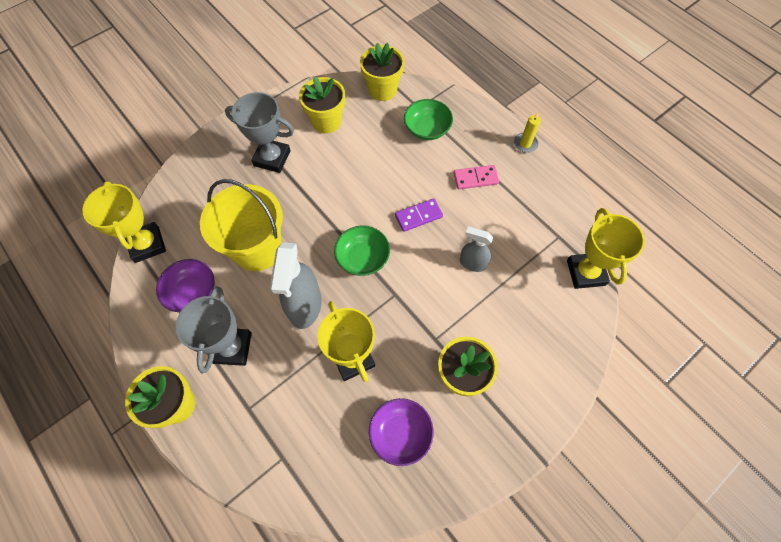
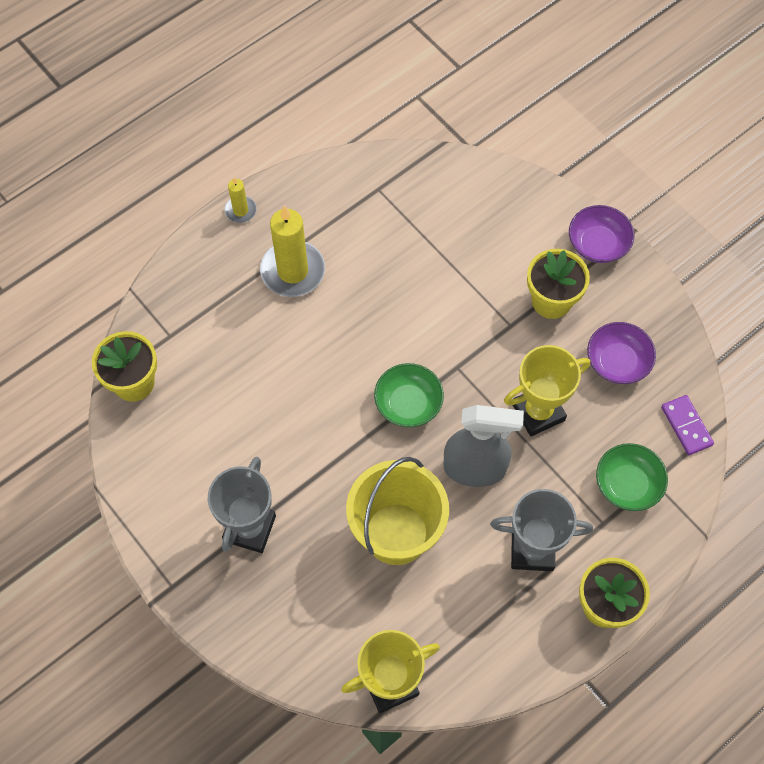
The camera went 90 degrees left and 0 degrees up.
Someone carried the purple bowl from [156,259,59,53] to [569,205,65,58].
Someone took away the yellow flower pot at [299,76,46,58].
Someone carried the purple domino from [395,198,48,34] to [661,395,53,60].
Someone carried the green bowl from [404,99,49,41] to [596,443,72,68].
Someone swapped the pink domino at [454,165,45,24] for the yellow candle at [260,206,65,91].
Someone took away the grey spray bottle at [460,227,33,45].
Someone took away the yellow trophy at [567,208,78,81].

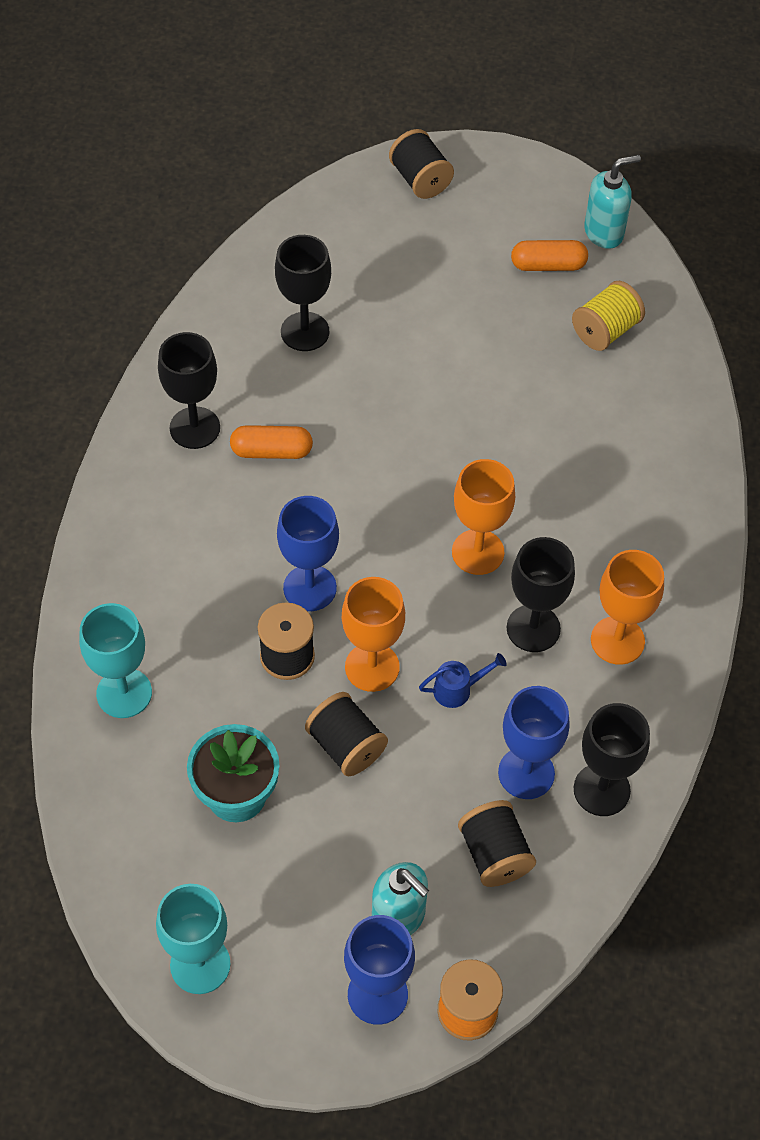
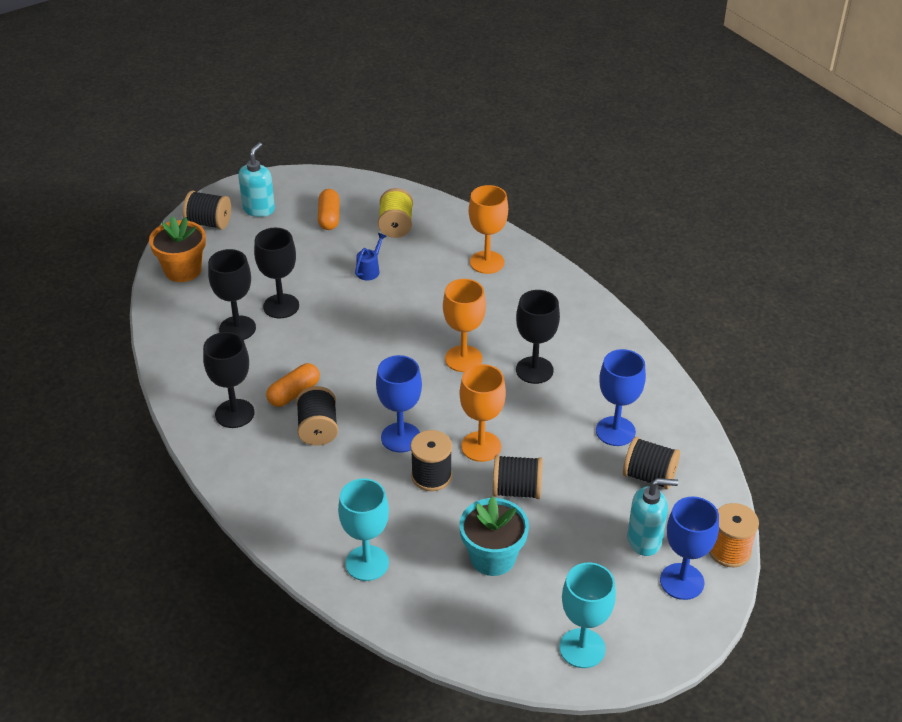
The camera went 45 degrees left and 15 degrees down.
Someone carried the blue watering can from [419,653,88,55] to [355,233,32,47].
Someone rotated the orange capsule at [511,240,77,31] by 45 degrees counterclockwise.
Someone carried the black goblet from [574,703,76,113] to [254,228,45,90].
Someone carried the turquoise soap dispenser from [584,155,57,94] to [238,142,37,75].
Someone carried the orange goblet from [591,550,73,115] to [469,185,39,89].
Someone put down the orange flower pot at [149,216,57,66].
Someone put down the black spool at [296,386,42,60].

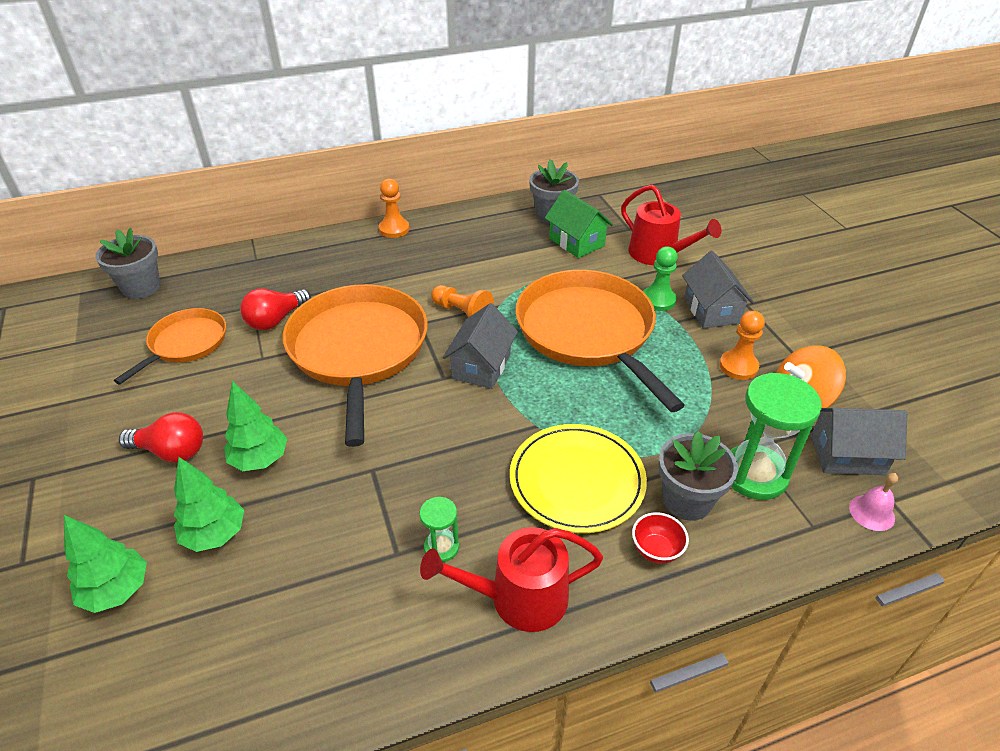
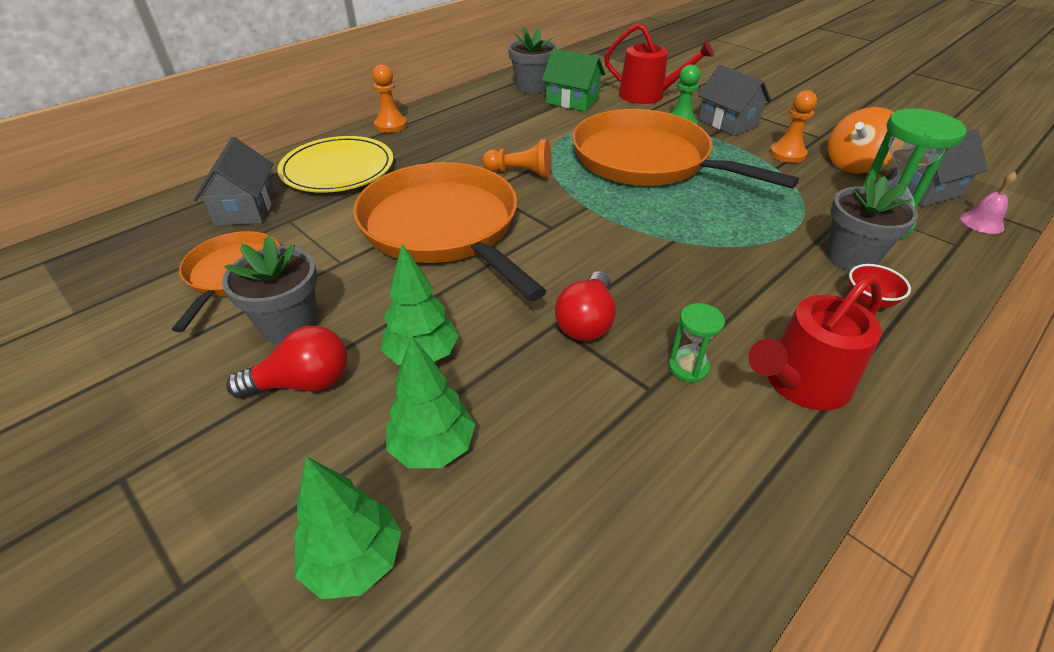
The camera went 25 degrees left and 0 degrees up.
Someone carried the grey flower pot from [95,228,65,71] to [222,235,96,109].
Someone carried the red light bulb from [240,288,71,42] to [555,271,61,70].
Someone carried the grey house from [443,303,75,86] to [193,137,82,89].
Someone carried the yellow plate from [510,424,137,109] to [277,136,116,57].

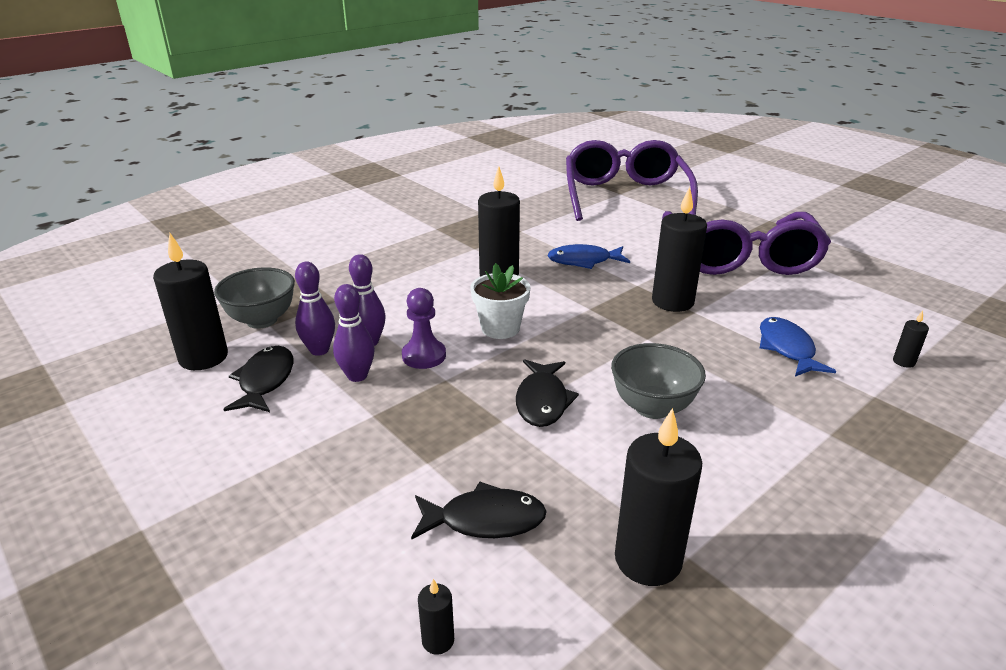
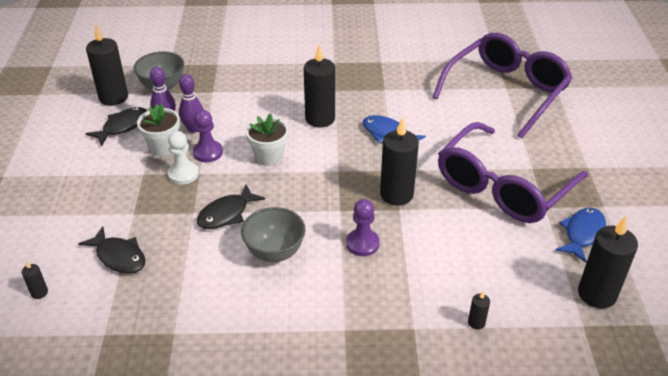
The camera went 40 degrees right and 10 degrees up.
Someone swapped the purple bowling pin at [333,284,42,98] for the white flower pot at [137,104,43,52].
Someone carried the black candle from [615,408,87,178] to [578,216,60,93].
Someone carried the blue fish from [760,317,76,60] to [555,208,51,55].
Someone put down the white pawn at [168,131,31,54].
Someone put down the purple pawn at [346,199,34,57].

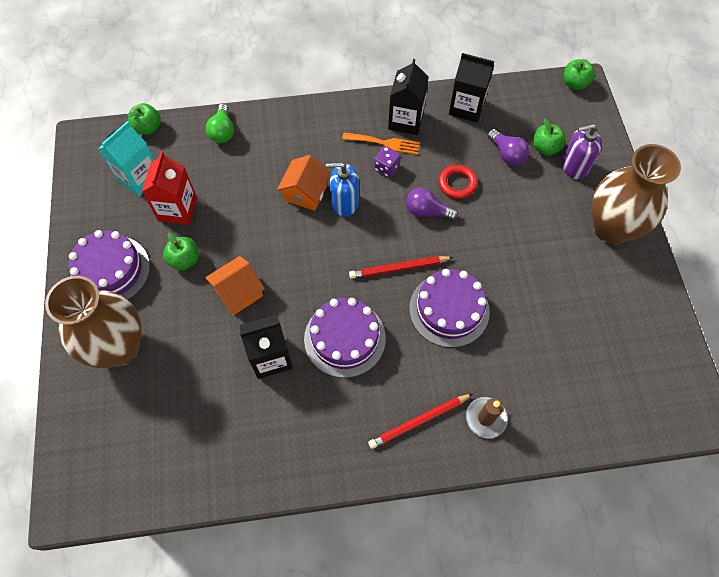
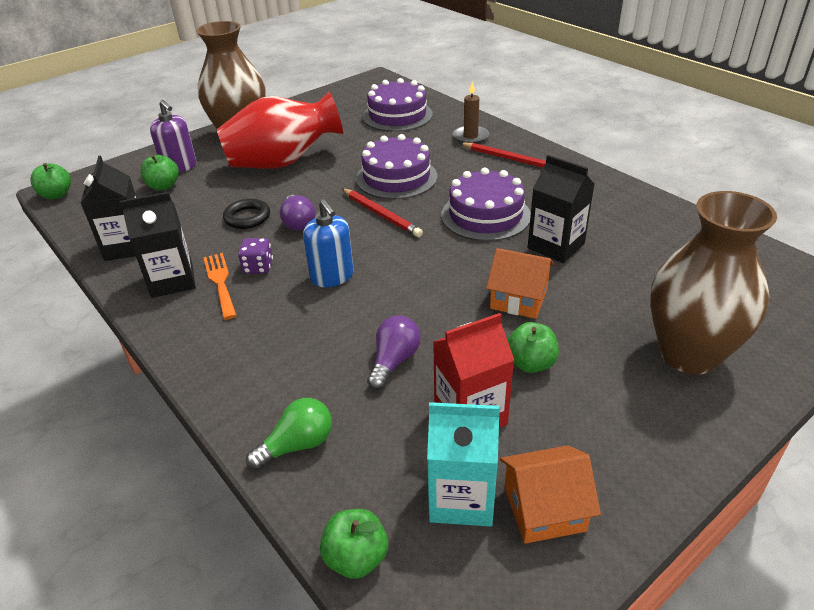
The camera went 120 degrees left and 25 degrees down.
Someone carried the purple cake from [69,230,81,70] to [363,78,70,54].
Someone carried the orange house from [277,155,54,56] to [500,445,101,99].
Someone repainted the red ring at [438,165,40,34], which became the black ring at [223,199,47,30].
Someone carried the purple light bulb from [487,129,42,37] to [367,316,54,74].
Someone put down the red vase at [217,91,126,78].

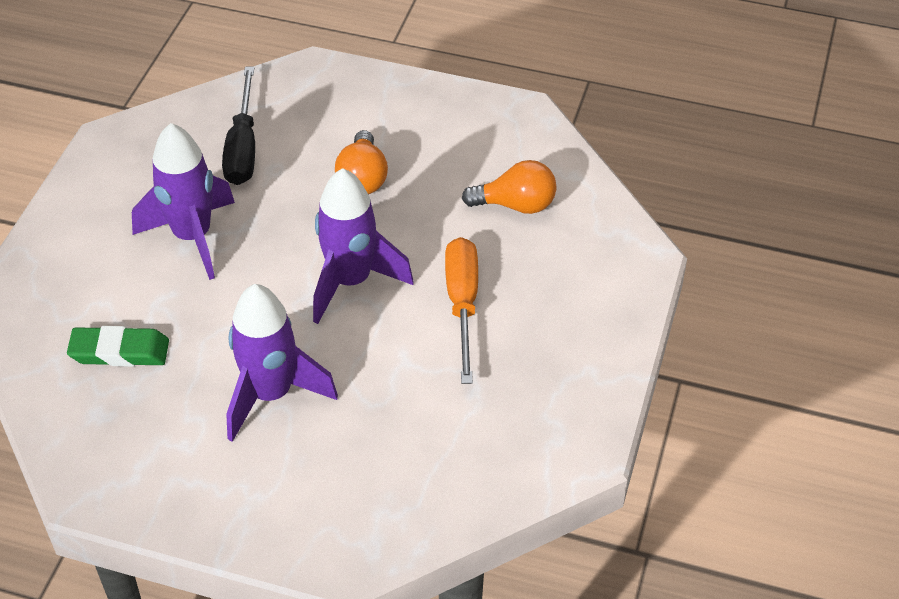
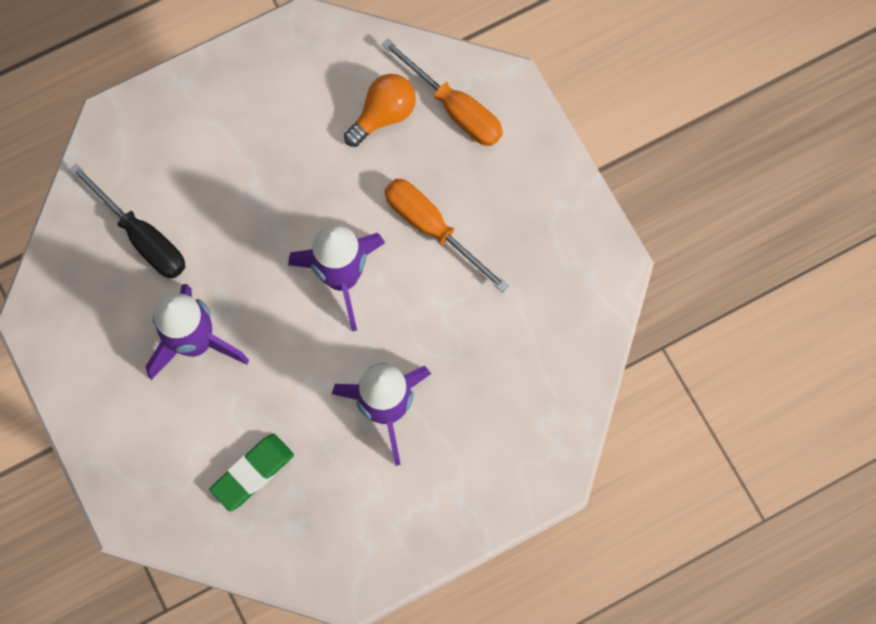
The camera went 45 degrees left and 25 degrees up.
Someone took away the orange light bulb at [335,130,53,64].
Someone put down the orange screwdriver at [381,38,122,108].

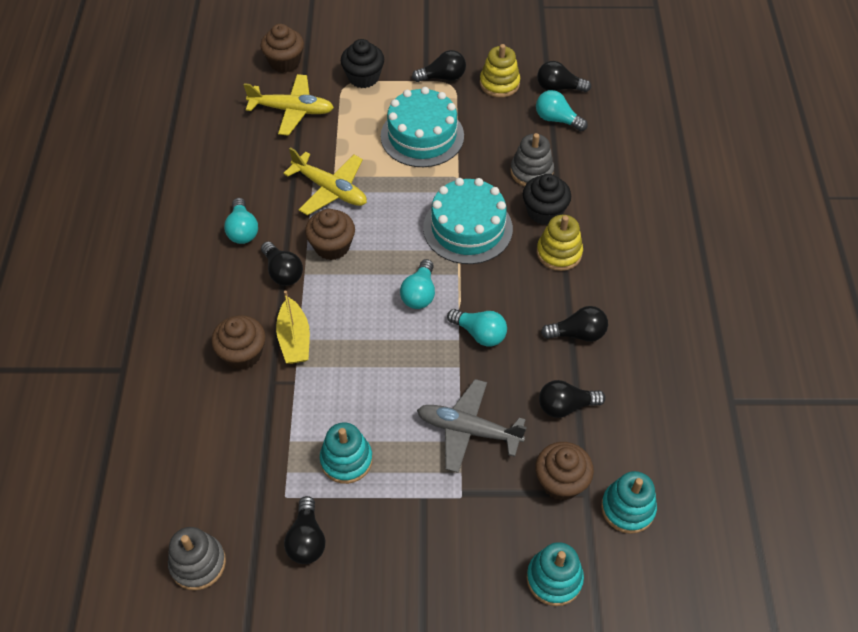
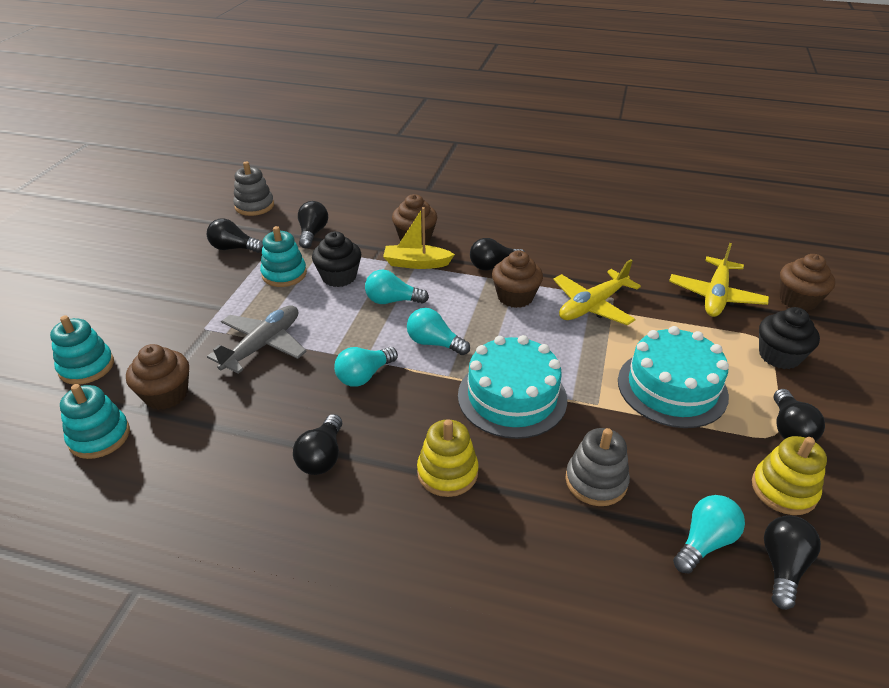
The camera went 105 degrees right and 15 degrees down.
Someone carried the turquoise light bulb from [224,198,34,46] to [365,270,64,34].
Someone carried the black cupcake from [523,174,48,51] to [312,231,49,56].
Someone carried the black light bulb from [539,380,66,38] to [298,201,30,47].

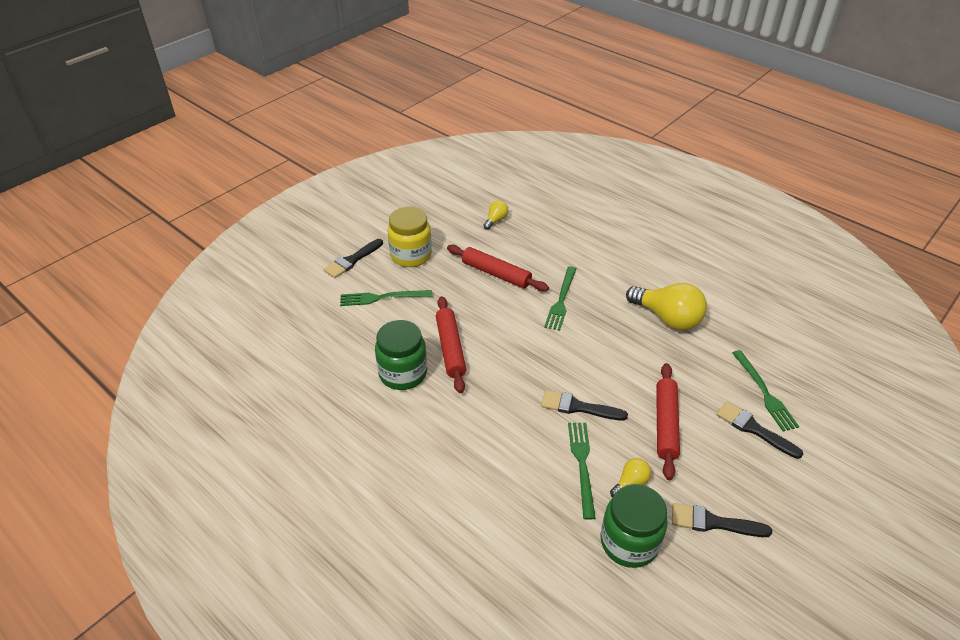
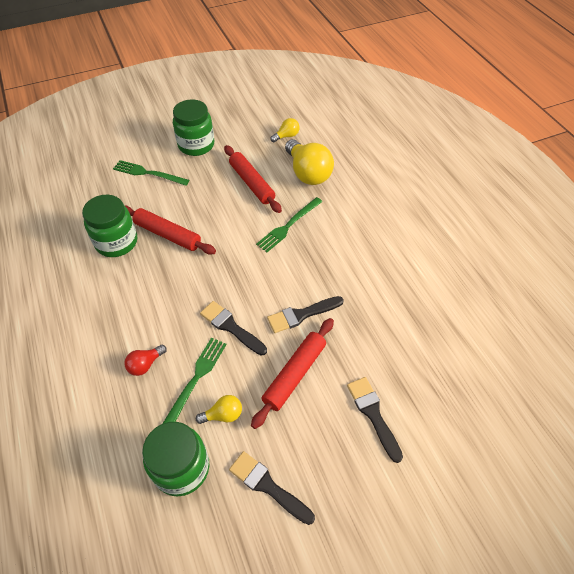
The camera went 25 degrees right and 10 degrees up.
Someone carried the black brush from [324,239,59,39] to [267,296,77,37].
Someone repainted the yellow jar at [388,207,44,60], which became the green jar at [173,99,41,57].
Someone rotated the red rolling pin at [436,296,30,97] by 75 degrees counterclockwise.
Someone carried the yellow light bulb from [626,283,81,47] to [285,139,49,46].
Someone took away the green fork at [732,350,67,82].
Someone put down the red light bulb at [124,345,43,31].

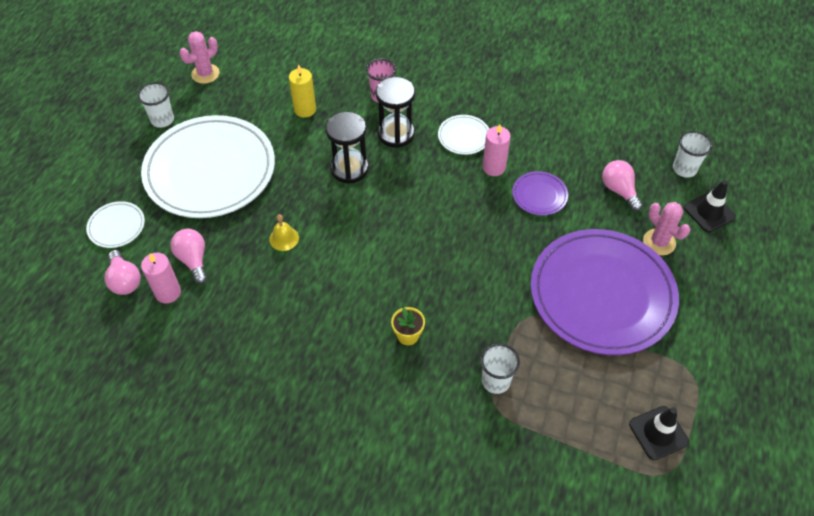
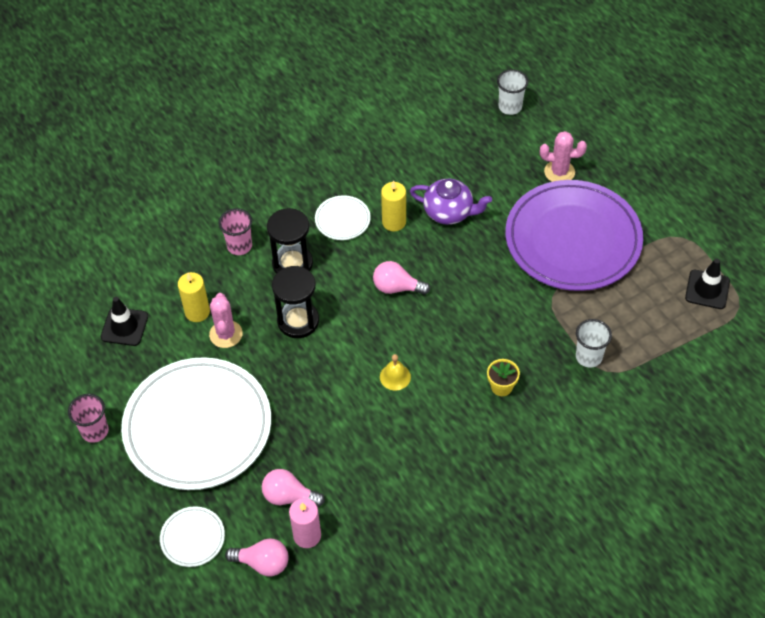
The camera went 50 degrees left and 0 degrees up.
Someone repainted the white cup at [137,82,37,46], which became the pink cup at [68,394,41,49].
Someone carried the pink cactus from [180,31,40,53] to [209,293,34,55].
Someone carried the yellow bell from [269,214,30,37] to [380,354,31,37].
Someone repainted the pink candle at [482,124,29,52], which became the yellow candle at [381,180,25,52].
Someone swapped the purple plate at [512,171,56,45] for the purple teapot at [410,179,82,46].
Someone carried the pink light bulb from [602,160,41,51] to [373,261,57,34].
Someone carried the black traffic cone from [684,180,52,52] to [101,297,47,49].

